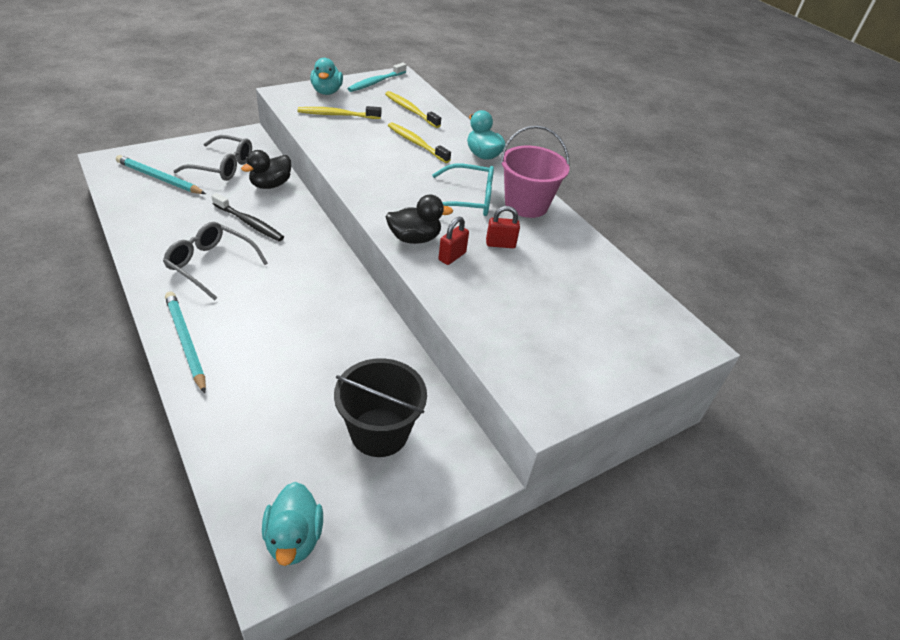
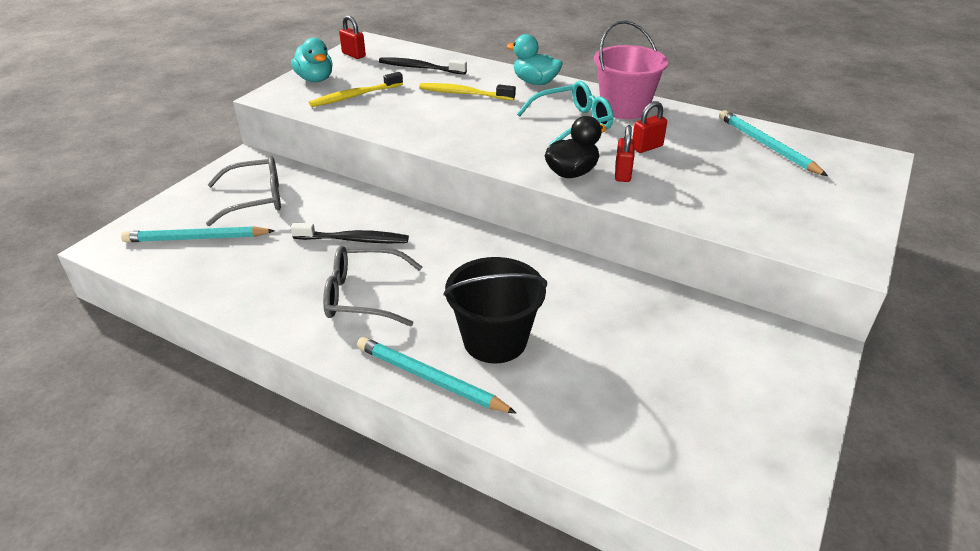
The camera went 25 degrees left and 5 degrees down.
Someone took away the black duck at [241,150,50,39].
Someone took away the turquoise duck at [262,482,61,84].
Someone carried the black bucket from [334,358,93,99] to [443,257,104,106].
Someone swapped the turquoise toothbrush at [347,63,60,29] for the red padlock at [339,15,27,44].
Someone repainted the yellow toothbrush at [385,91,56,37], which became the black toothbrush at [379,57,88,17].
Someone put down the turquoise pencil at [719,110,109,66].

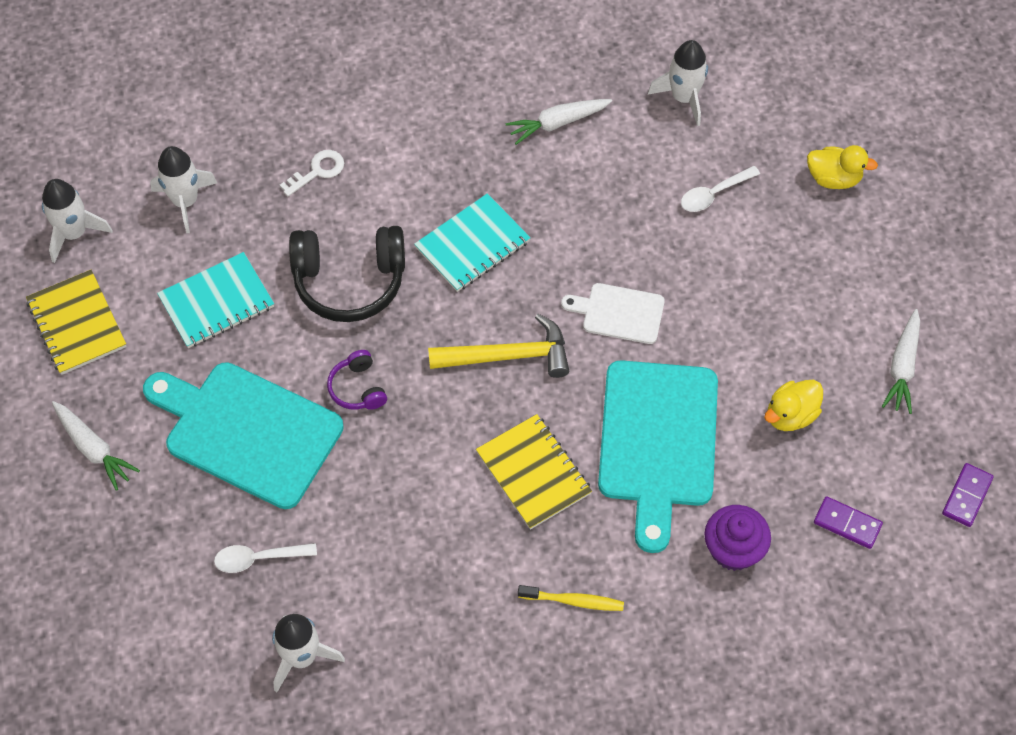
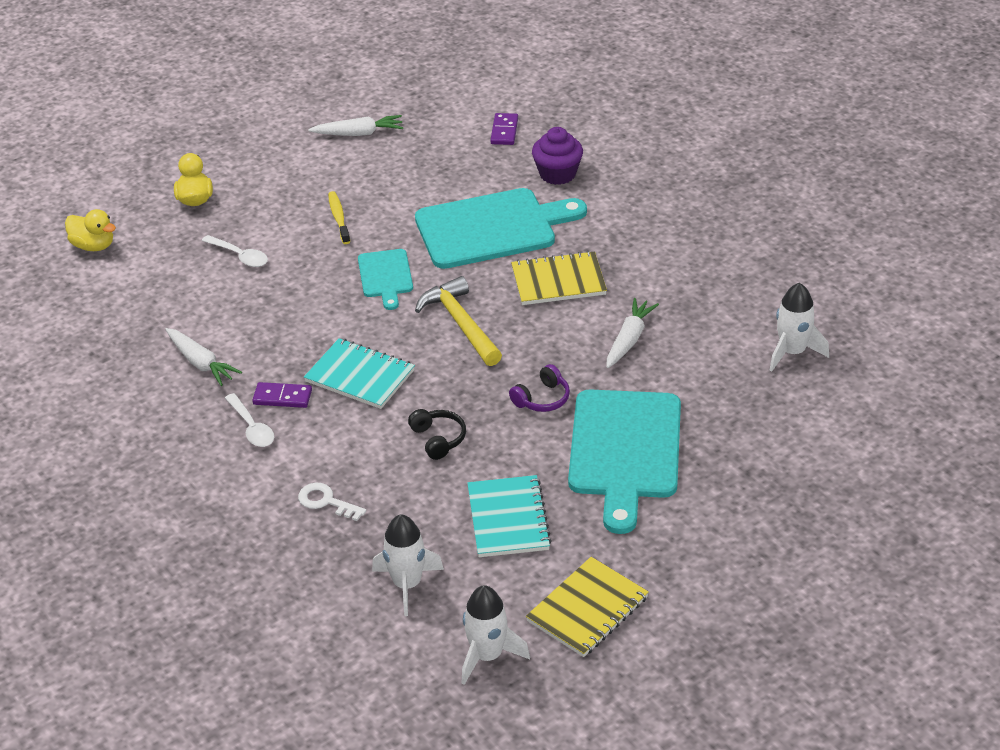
The camera went 110 degrees left and 20 degrees down.
Someone carried the white carrot from [52,401,88,90] to [607,298,52,70].
Someone rotated the turquoise notebook at [157,252,117,96] by 45 degrees clockwise.
Someone carried the white spoon from [214,543,103,30] to [225,393,49,54].
Someone scaled the black headphones at [289,226,116,96] by 0.50.
Someone rotated the yellow notebook at [476,414,116,116] by 45 degrees clockwise.
Someone carried the yellow toothbrush from [518,585,106,26] to [328,191,22,53].
Someone repainted the white cutting board at [561,283,104,61], which became the turquoise cutting board at [358,249,55,61].
Someone took away the white rocket at [648,40,60,86].
Someone carried the yellow duck from [764,380,59,51] to [65,209,51,42].
Someone carried the purple domino from [942,463,52,64] to [252,382,60,26].

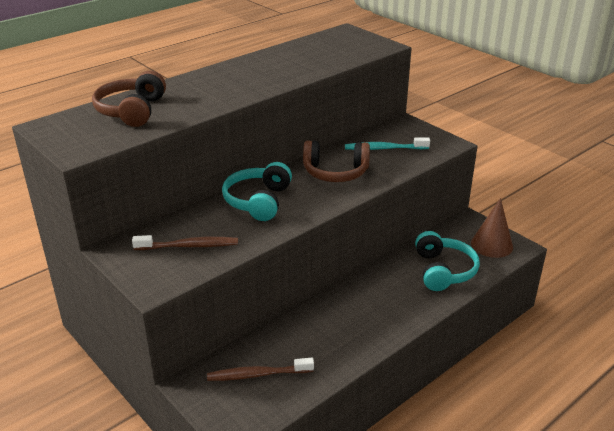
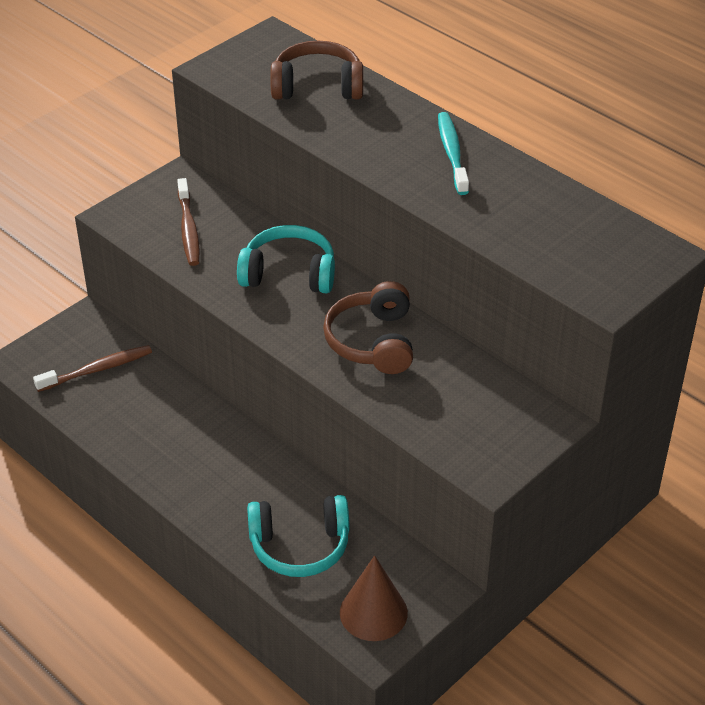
The camera went 85 degrees right and 10 degrees up.
Someone rotated the brown toothbrush at [207,358,107,23] by 75 degrees clockwise.
Someone carried the turquoise toothbrush from [345,137,85,13] to [438,112,31,83].

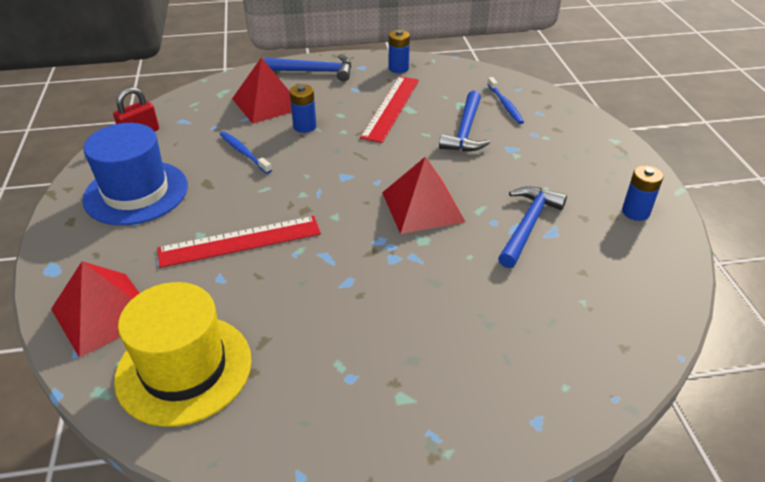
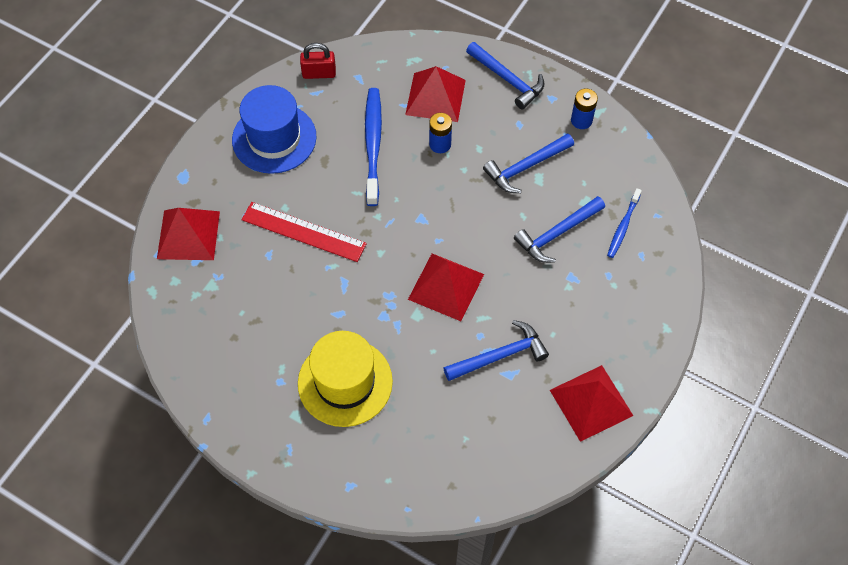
The camera went 40 degrees right and 20 degrees up.
Someone carried the yellow hat from [114,282,138,145] to [298,331,95,96].
Someone scaled the blue toothbrush at [220,131,52,43] by 1.77.
Someone swapped the red ruler at [360,76,59,67] for the blue hammer at [483,133,91,60].
Someone swapped the blue battery at [622,165,41,56] for the red pyramid at [550,365,83,77].

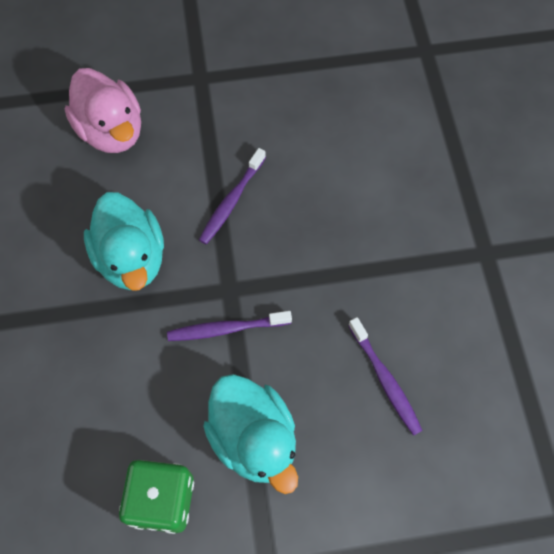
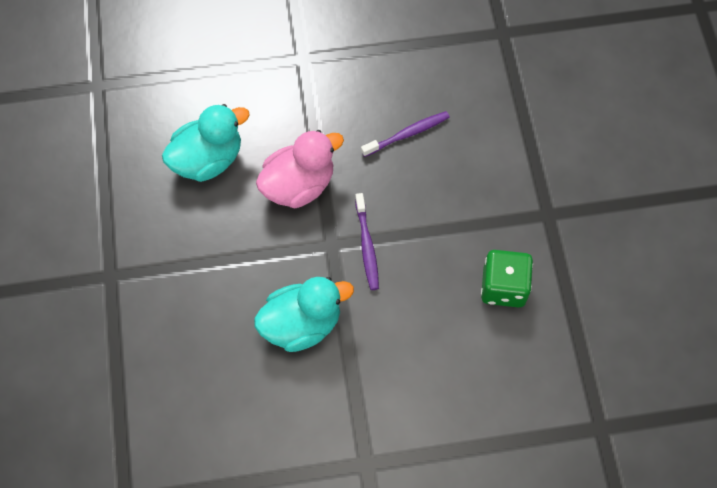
The camera went 90 degrees left and 0 degrees up.
Someone carried the pink duck from [65,68,76,85] to [256,130,88,78].
Someone took away the purple toothbrush at [199,148,67,96].
Someone carried the turquoise duck from [203,374,95,120] to [162,104,88,78].

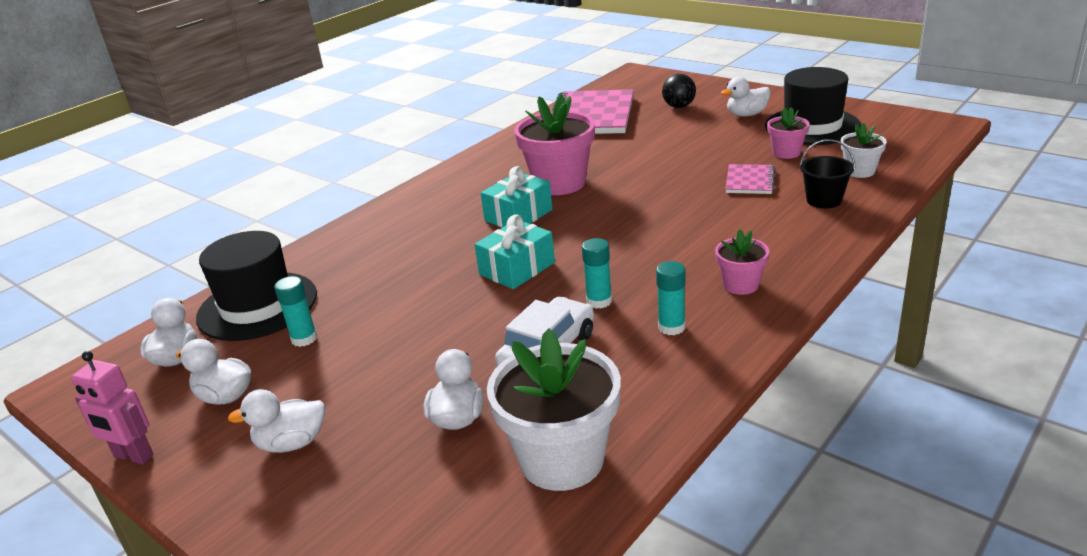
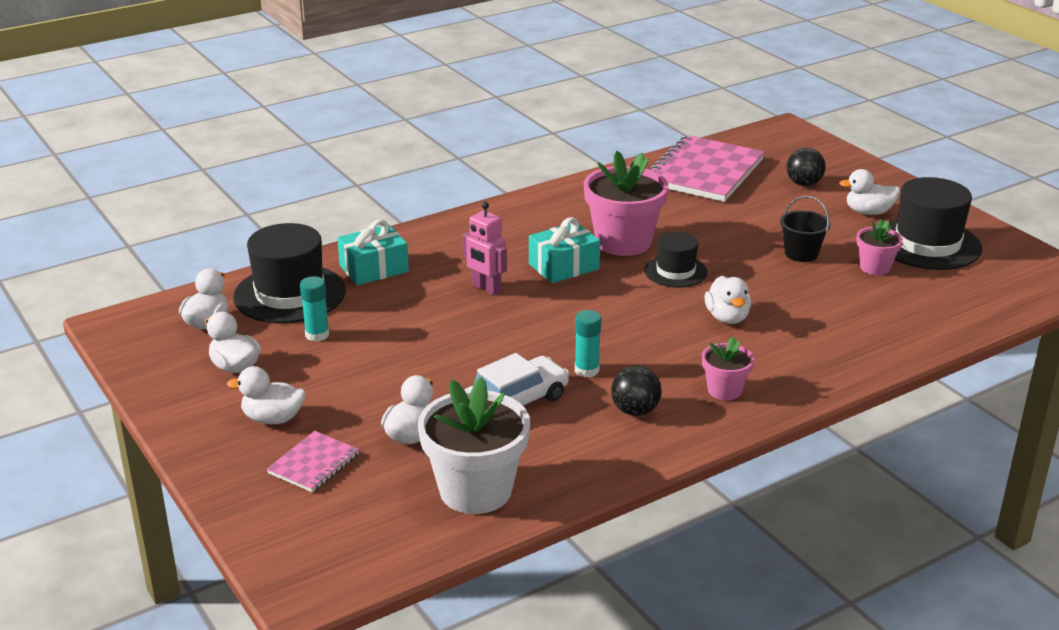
The camera went 15 degrees right and 0 degrees up.
Someone carried the pink robot from [71,351,83,114] to [463,202,44,93].
Someone carried the turquoise gift from [475,214,80,75] to [337,219,72,66].
Someone swapped the turquoise glue stick at [656,261,30,74] for the black ball at [611,366,51,50].
Someone carried the pink notebook from [725,164,50,30] to [267,431,92,61].
Someone carried the black bucket from [800,139,55,69] to [780,196,51,66].
Someone took away the white flower pot at [840,123,47,55].
Someone put down the black hat at [644,232,64,56].
Someone put down the white duck at [705,276,46,48].

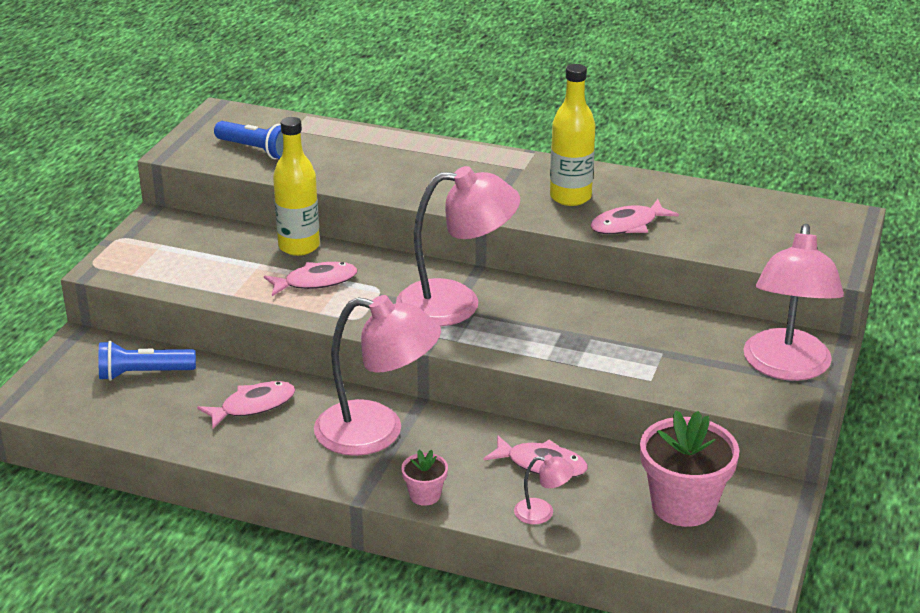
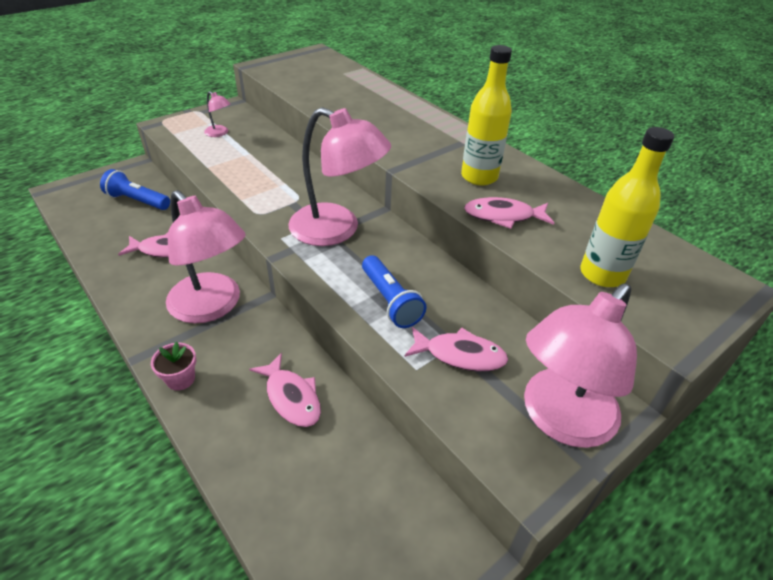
The camera went 30 degrees right and 10 degrees up.
Someone carried the blue flashlight from [214,121,69,38] to [362,255,65,73].
Someone carried the pink fish from [264,262,93,34] to [404,327,104,44].
Someone carried the yellow bottle from [273,117,47,139] to [580,127,94,160].
Someone carried the pink lamp from [514,454,60,70] to [204,91,26,46].
Someone took away the pink flower pot at [640,410,99,117].

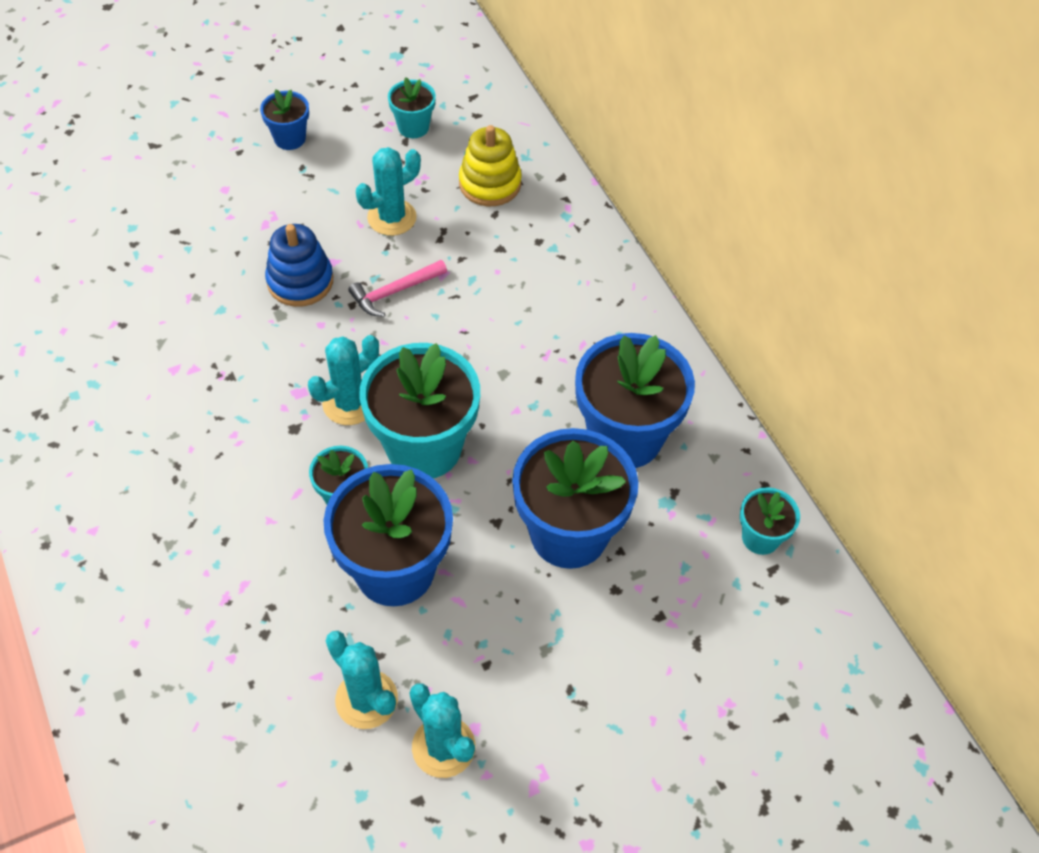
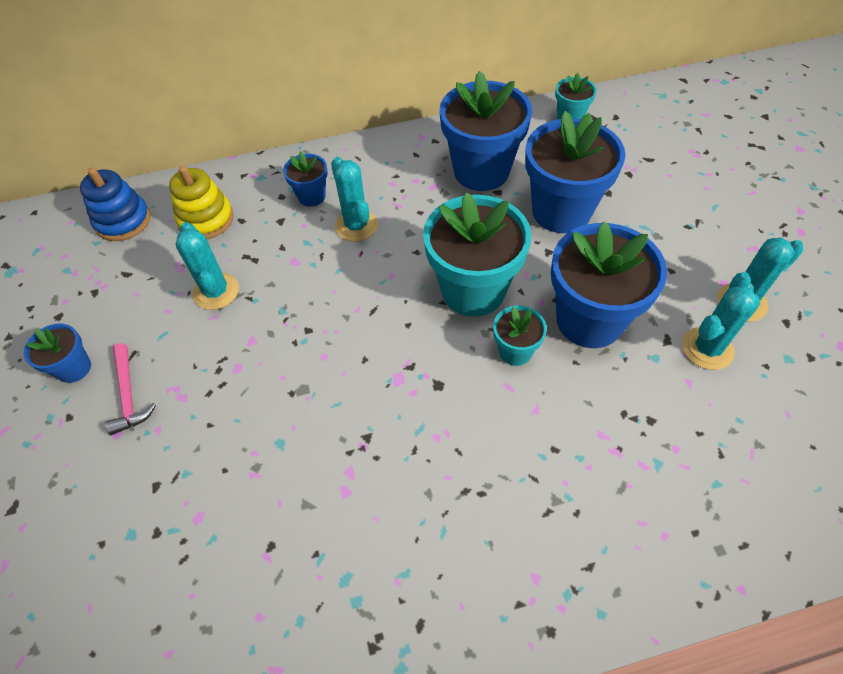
The camera went 75 degrees left and 0 degrees up.
Someone carried the blue stacking toy from [265,224,68,83] to [80,167,71,74].
Someone carried the turquoise cactus from [308,335,71,90] to [331,157,47,85].
Someone carried the pink hammer from [348,260,99,57] to [105,343,51,92].
Someone took away the turquoise flower pot at [388,77,48,61].
Someone put down the blue flower pot at [283,151,45,56].

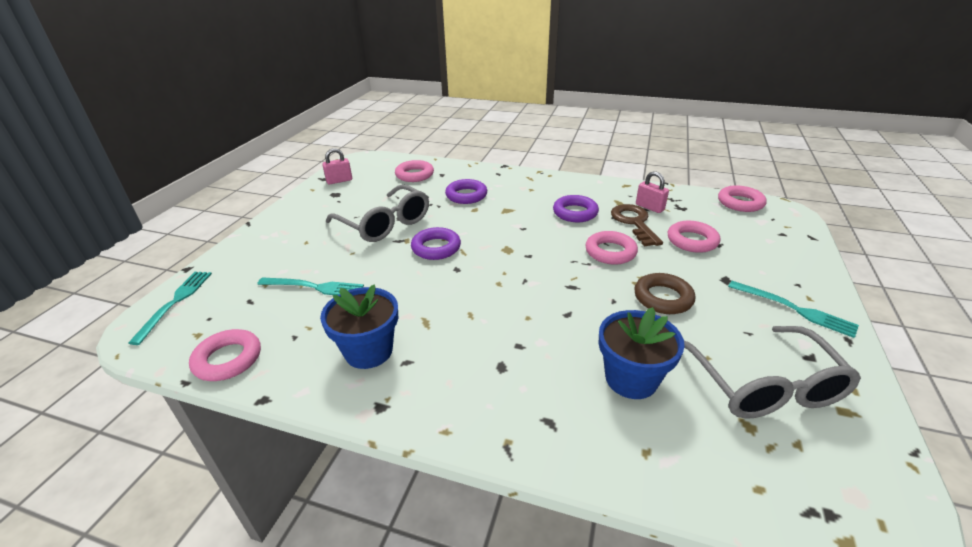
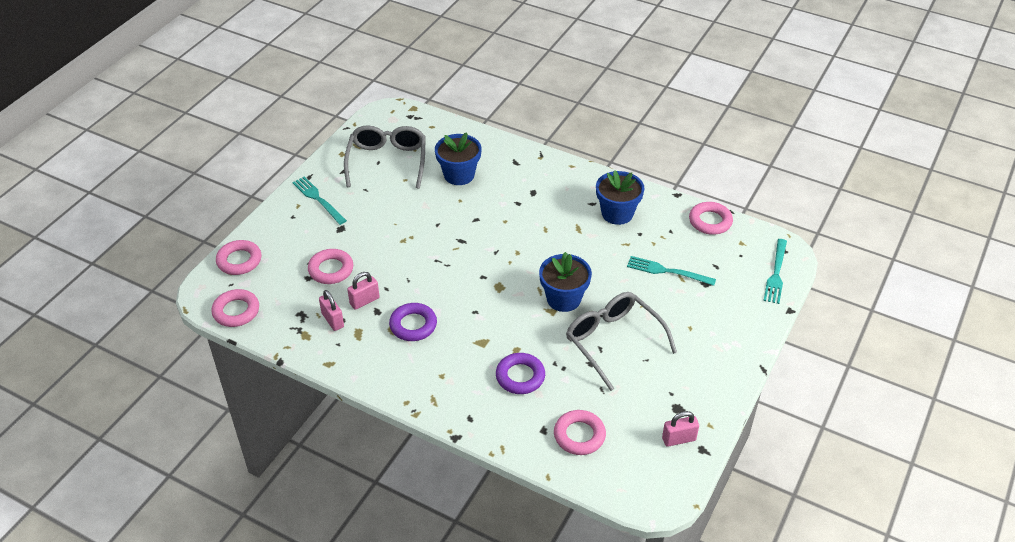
The camera went 170 degrees left and 10 degrees up.
Someone swapped the purple ring at [411,227,50,33] for the blue flower pot at [539,252,53,60].
Someone carried the pink ring from [585,231,53,34] to [216,240,45,35].
Someone swapped the brown key at [611,204,52,43] for the pink padlock at [347,272,33,38].
Someone took away the brown ring at [634,273,61,41].

